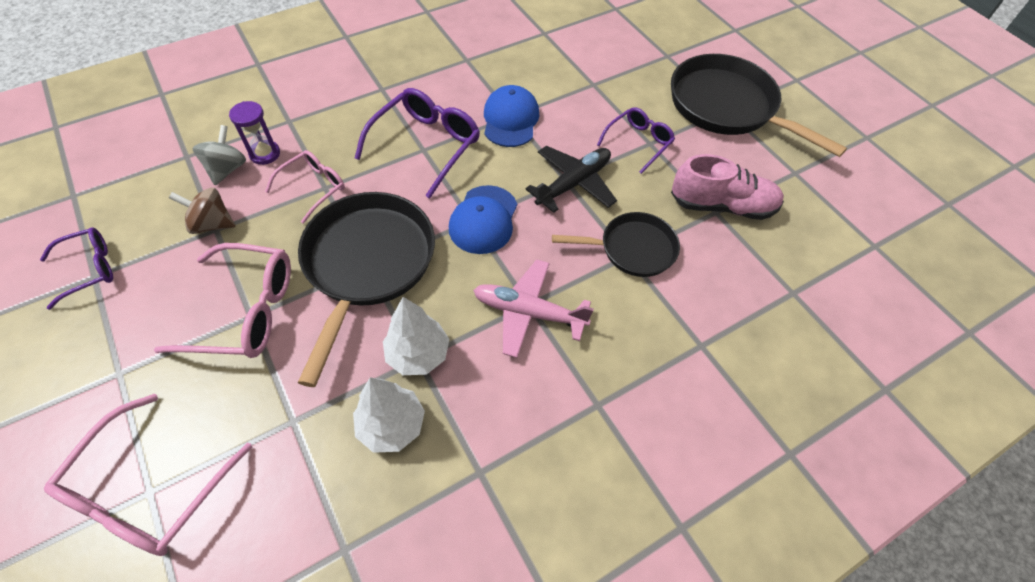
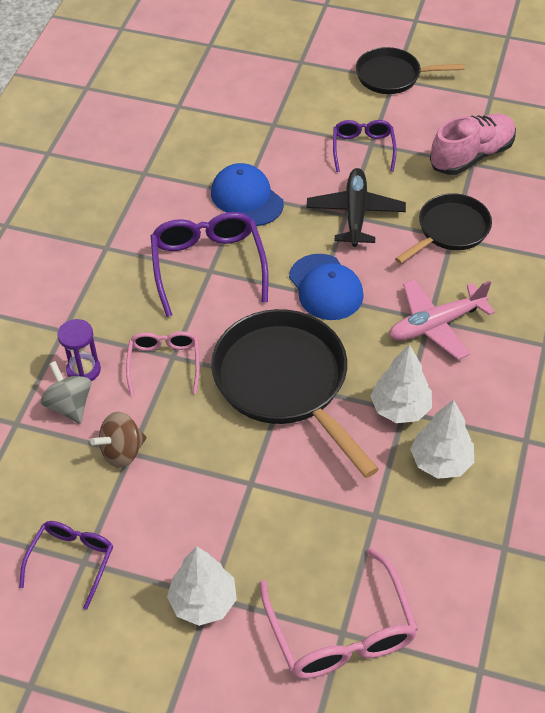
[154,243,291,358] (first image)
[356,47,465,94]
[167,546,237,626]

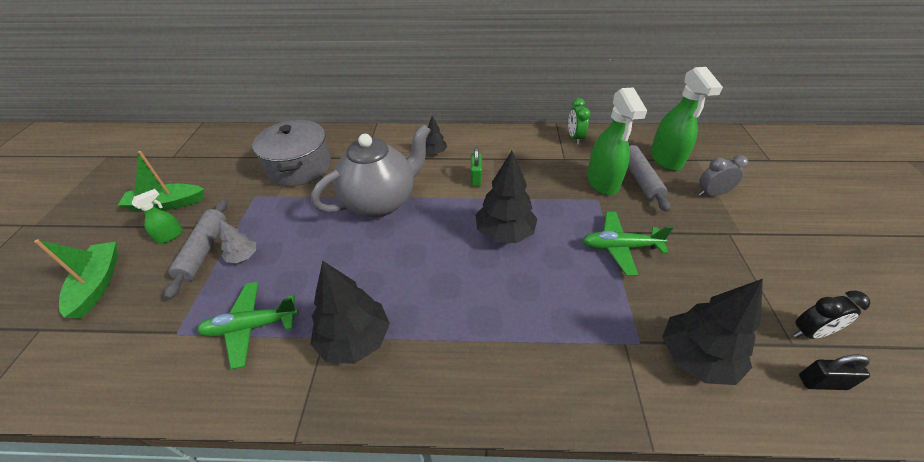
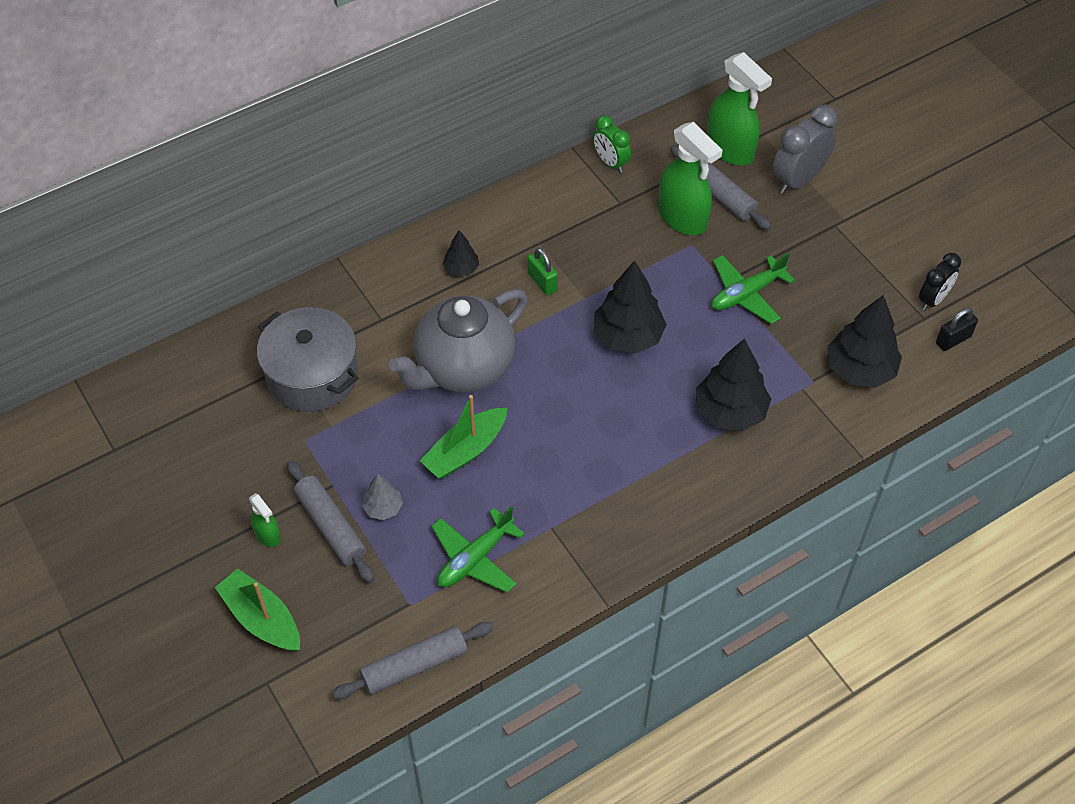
[420,395,507,478]
[249,493,281,547]
[696,338,771,431]
[389,289,528,392]
[773,105,838,194]
[332,622,493,699]

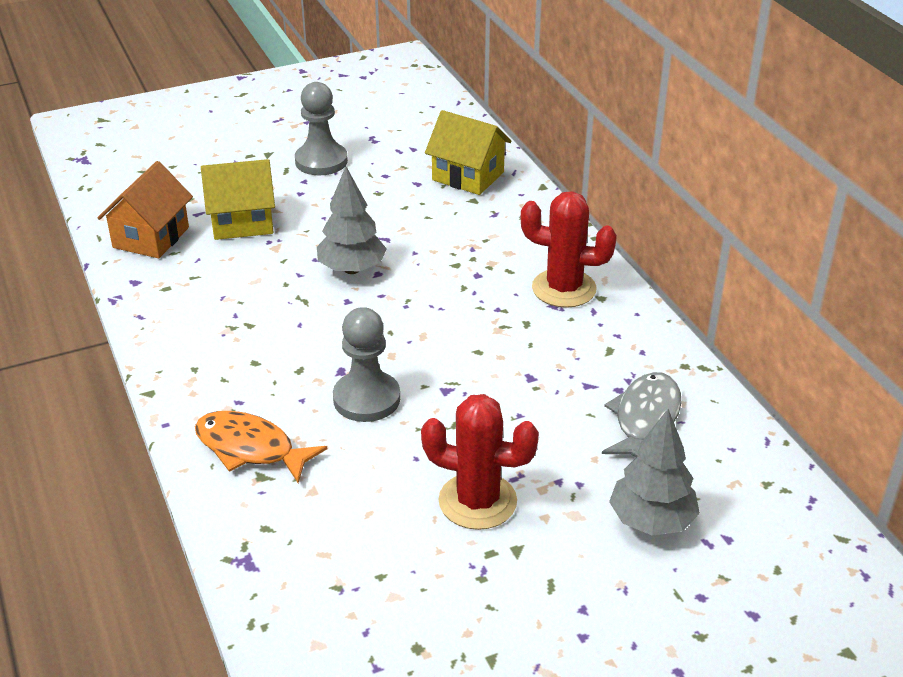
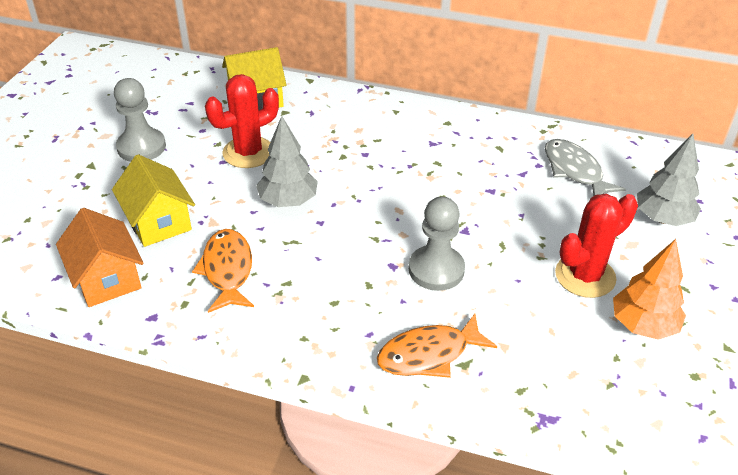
[112,154,195,247]
[205,74,279,168]
[192,229,254,313]
[613,239,686,340]

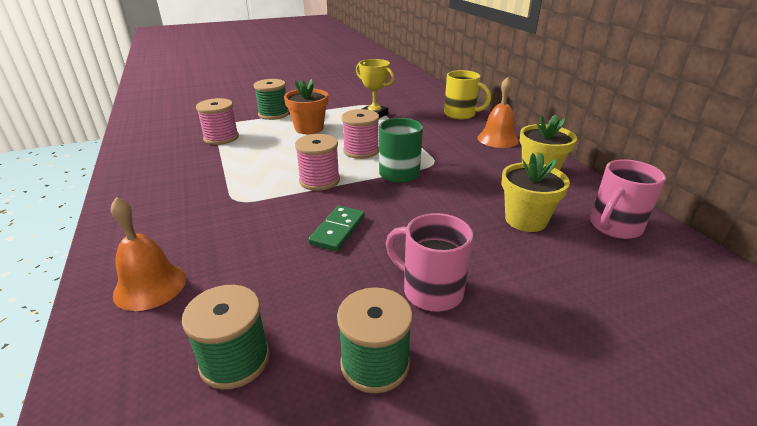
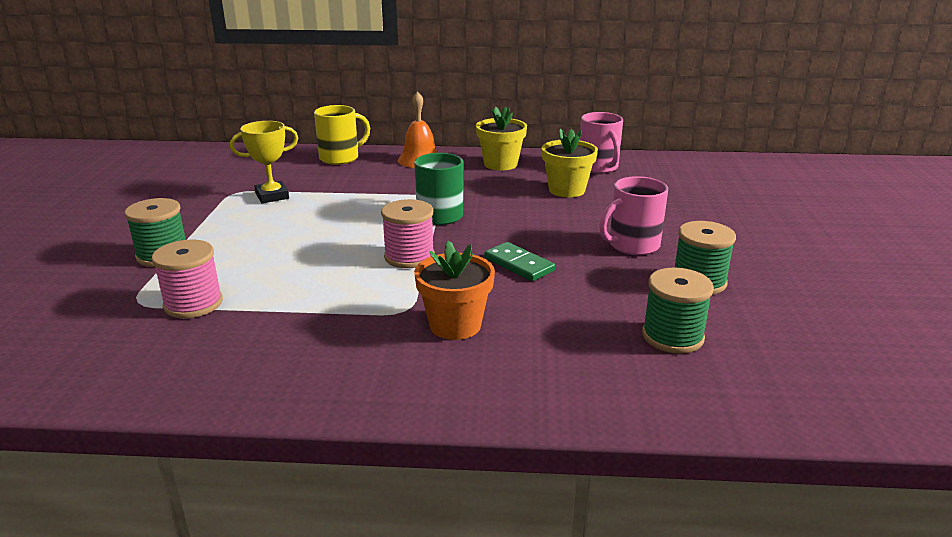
[111,197,186,311] (first image)
[414,241,495,340]
[342,109,379,159] (first image)

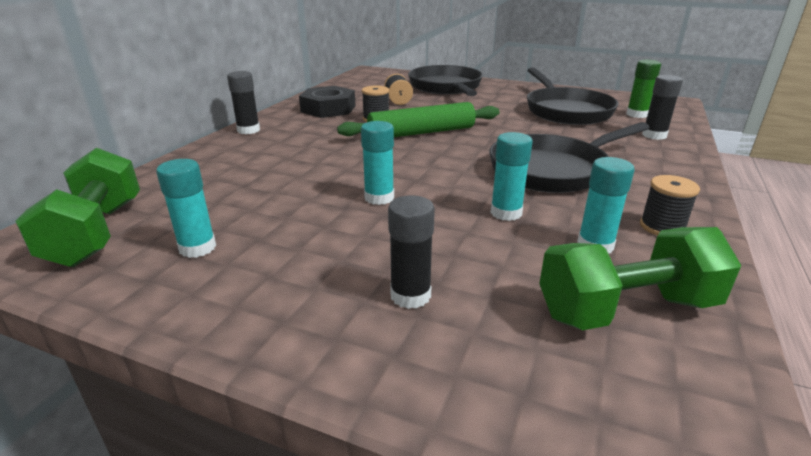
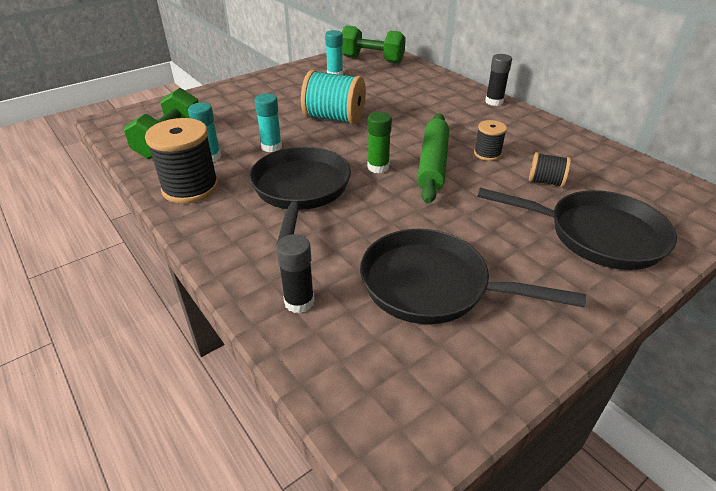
[299,86,355,118] (first image)
[301,70,366,125]
[388,195,435,309] (first image)
[367,112,392,173]
[145,118,219,204]

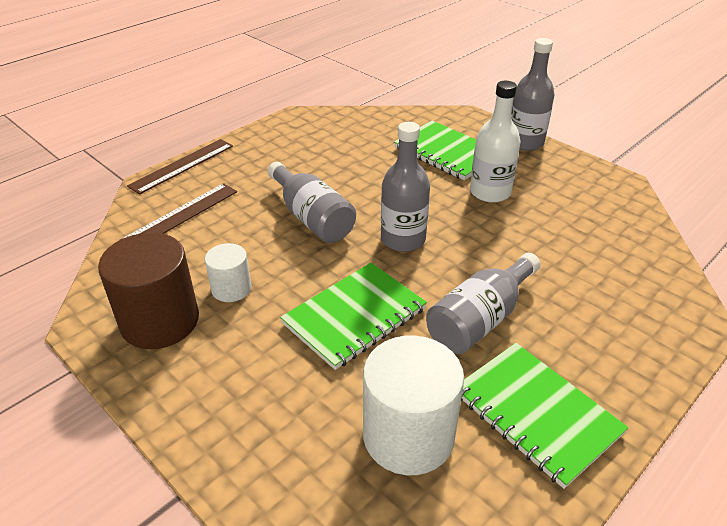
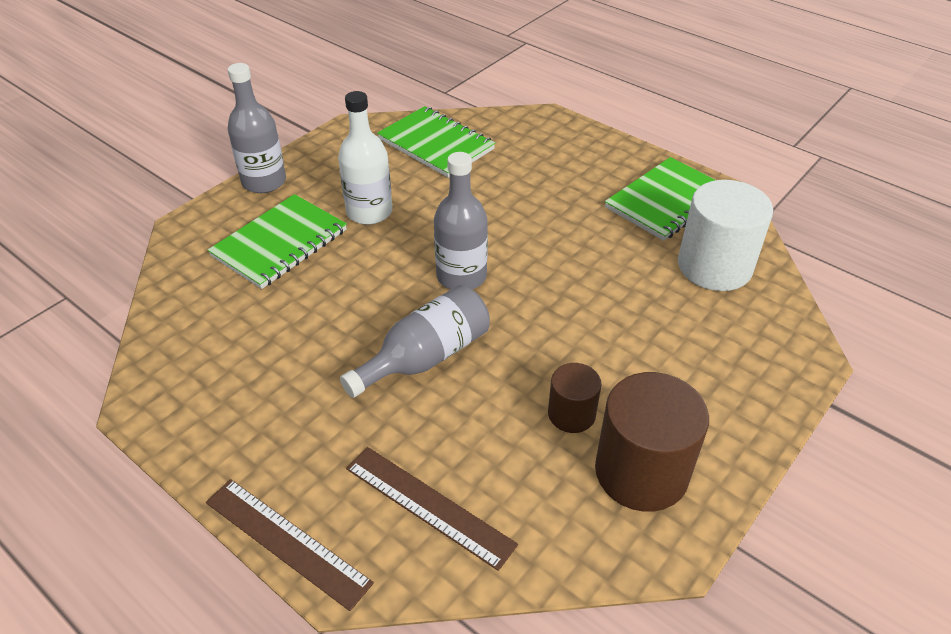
[548,363,601,433]
[377,106,495,178]
[426,253,540,354] (first image)

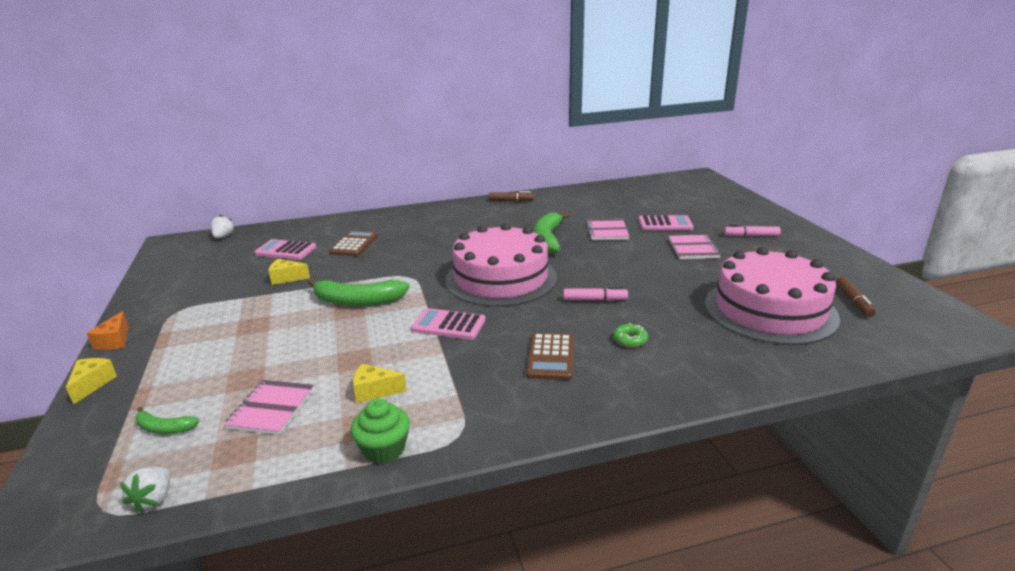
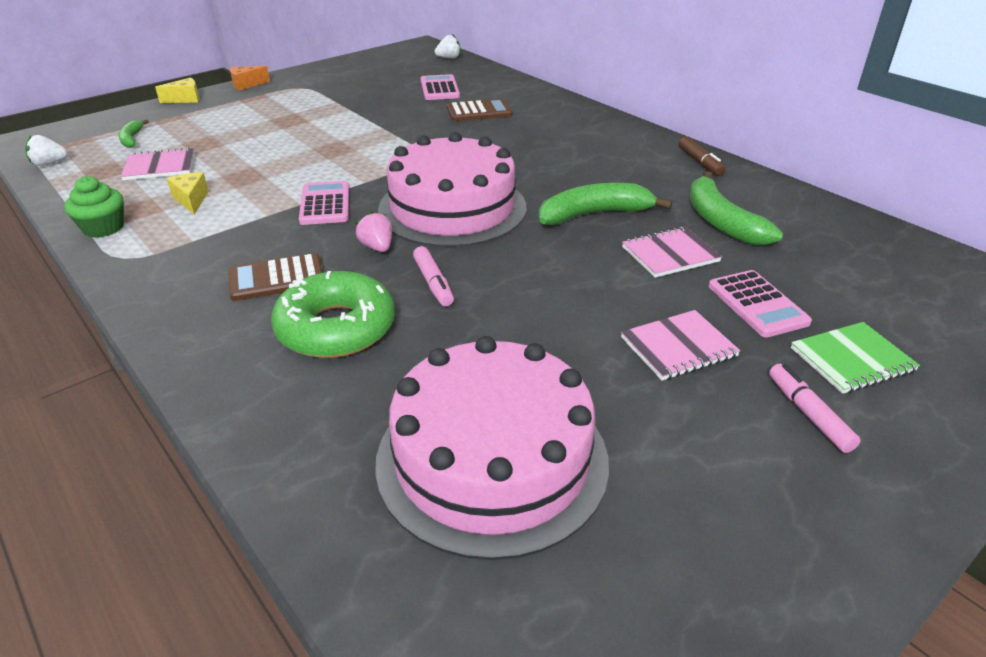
[268,259,310,285] (first image)
[690,171,783,245]
[271,271,395,358]
[836,276,876,317] (first image)
[355,211,392,252]
[791,322,920,394]

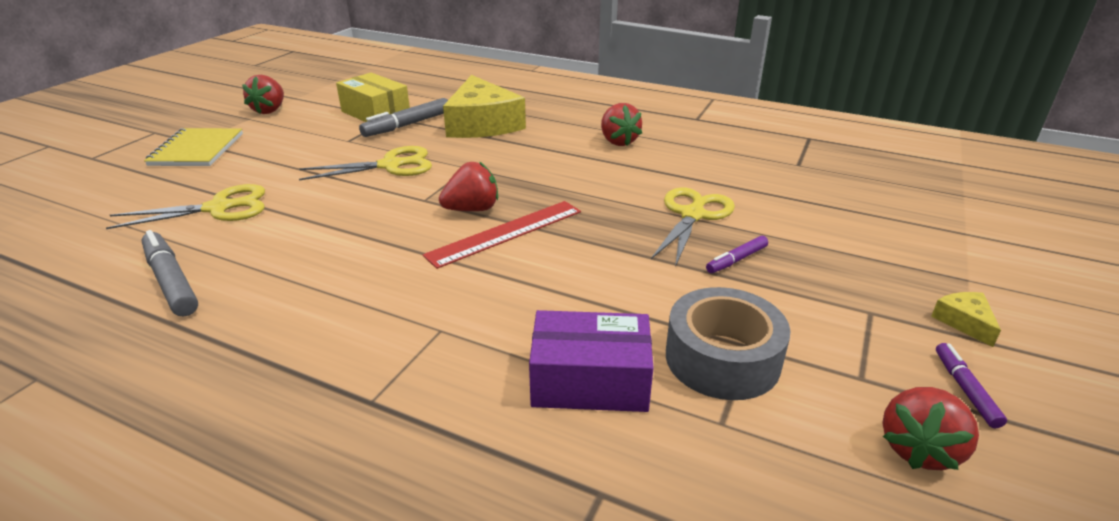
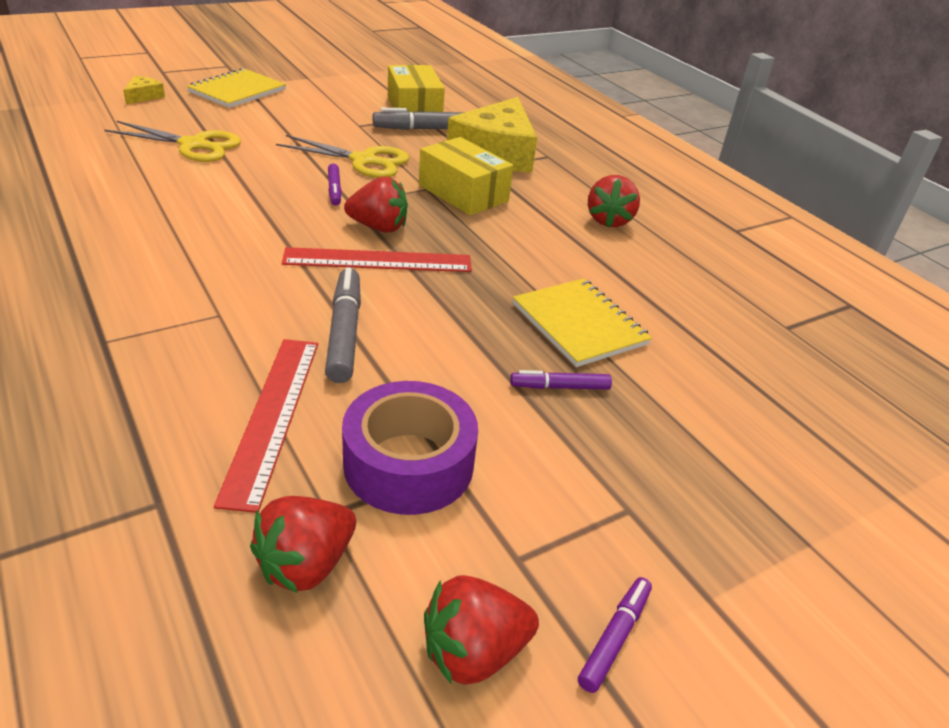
[325,267,361,383]
[250,496,356,593]
[214,339,318,513]
[513,278,652,367]
[342,381,478,515]
[123,76,165,104]
[328,164,342,206]
[419,137,513,215]

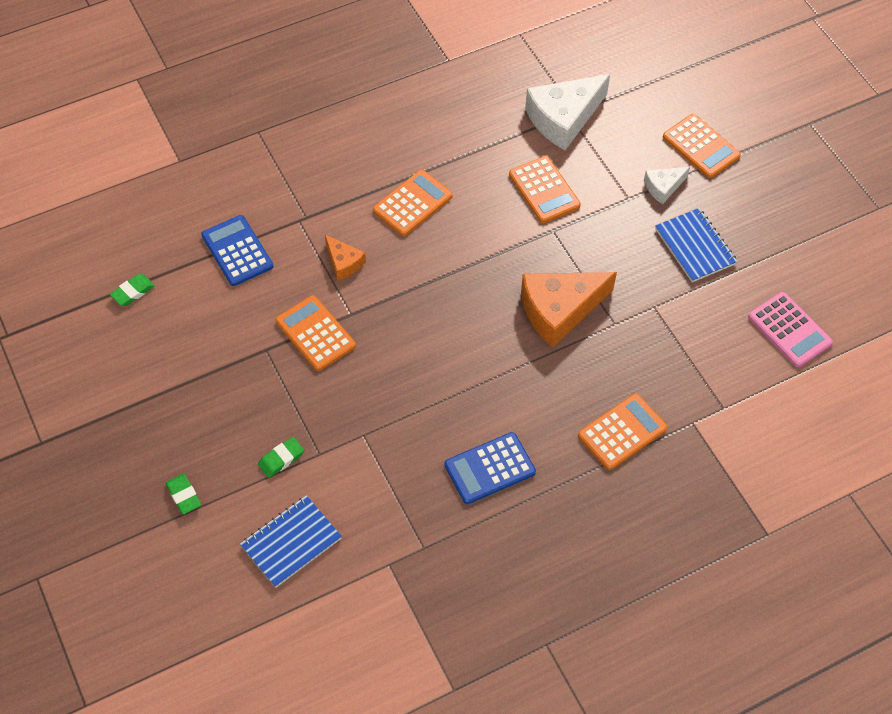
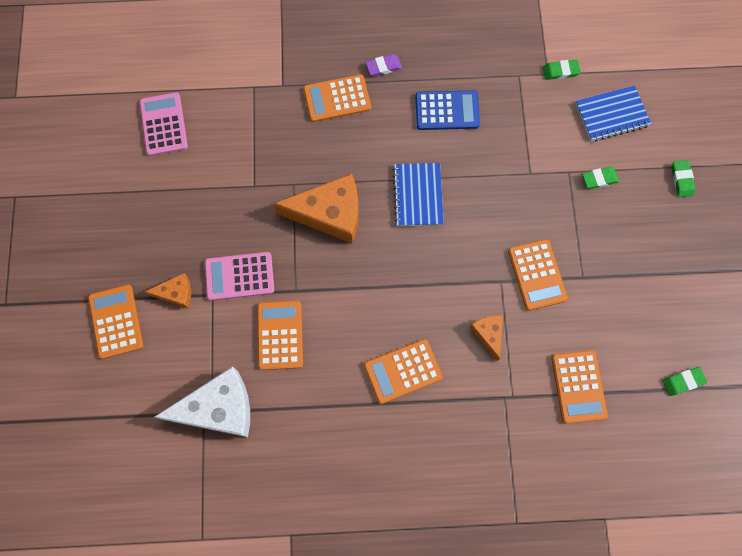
[551,350,608,424]
[145,273,191,308]
[393,163,444,226]
[205,252,274,301]
[366,54,402,76]
[543,60,581,80]

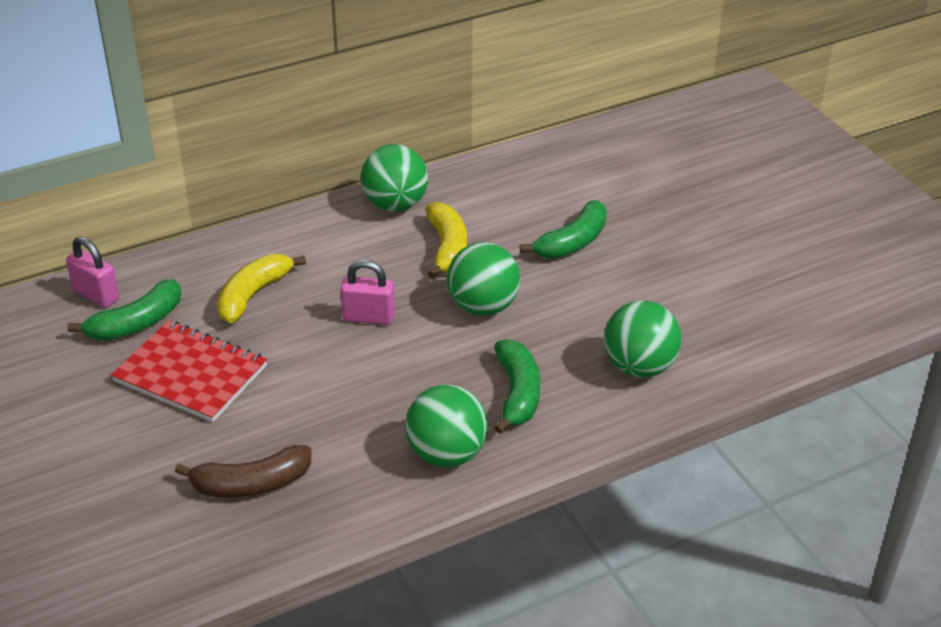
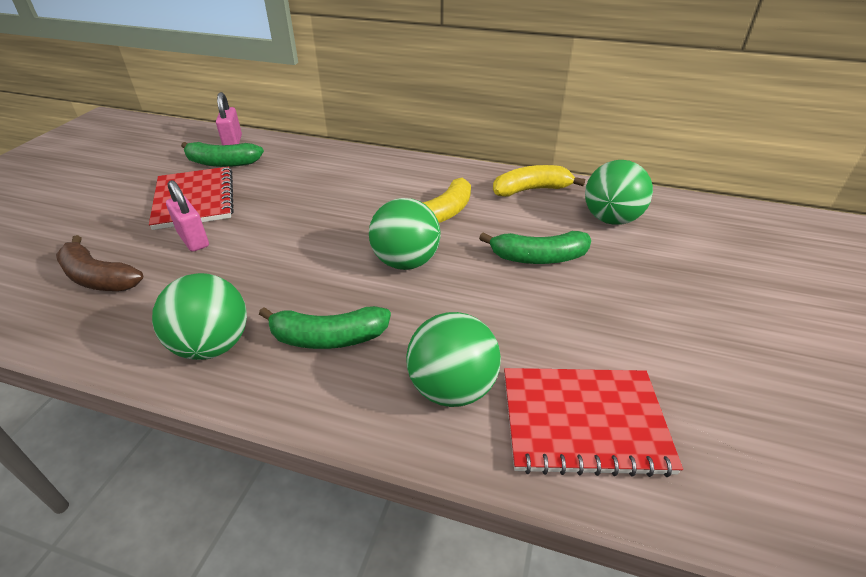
[493,165,585,197]
[166,180,209,252]
[585,160,653,225]
[259,306,391,349]
[504,368,683,477]

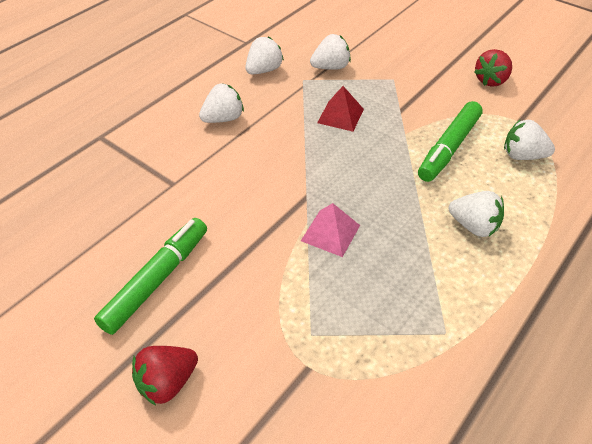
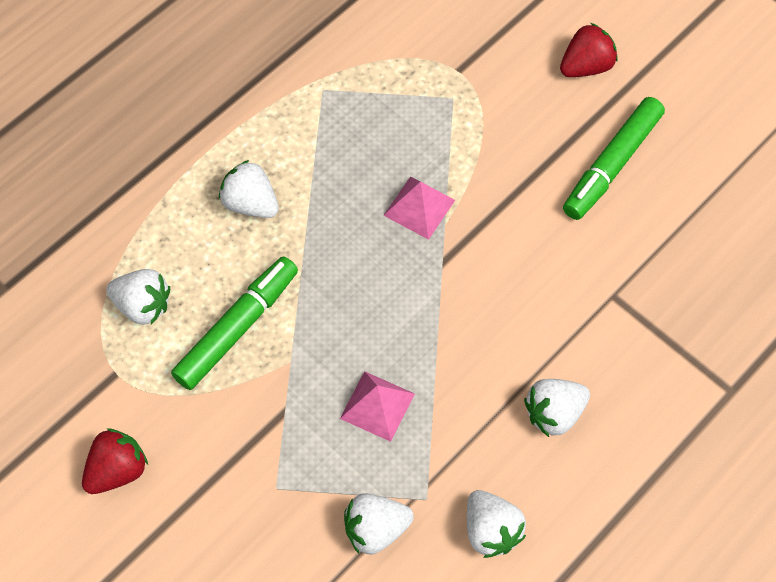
[467,490,526,558]
[340,371,415,442]

